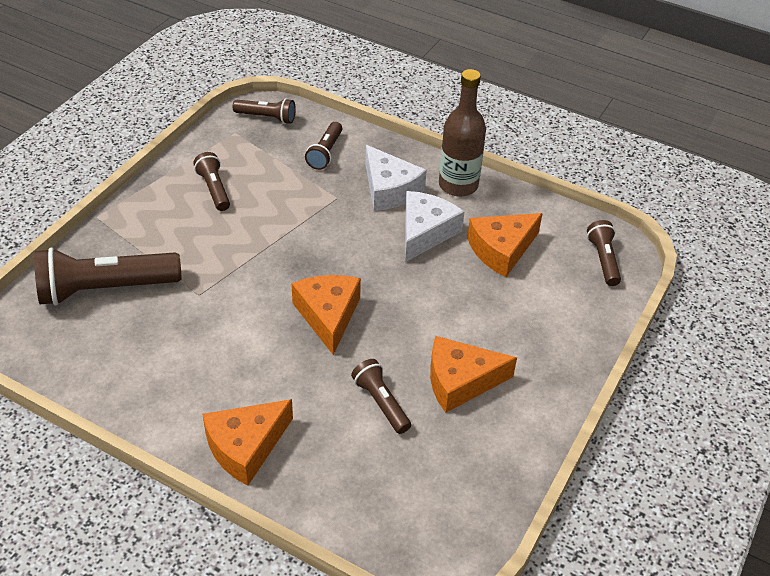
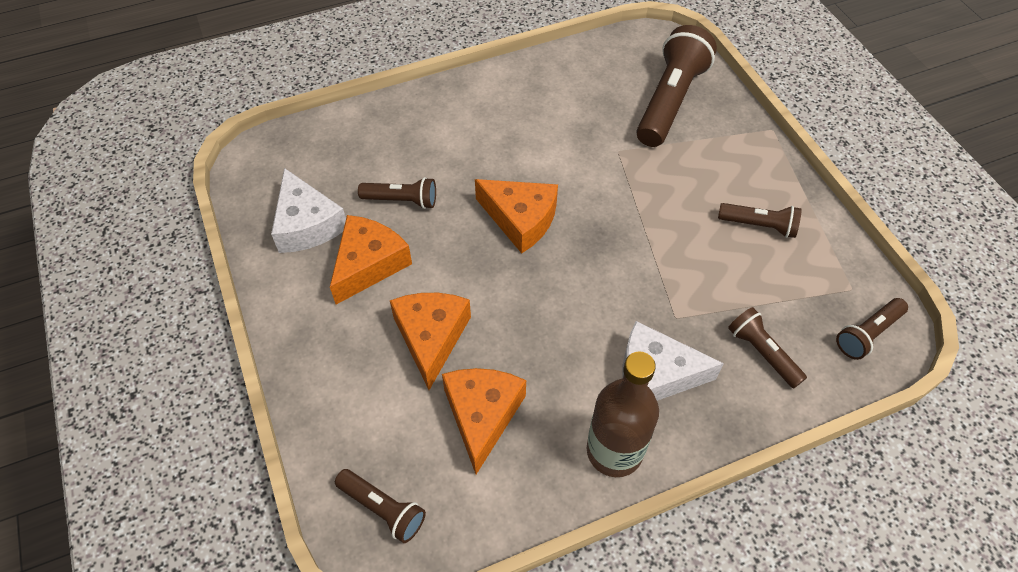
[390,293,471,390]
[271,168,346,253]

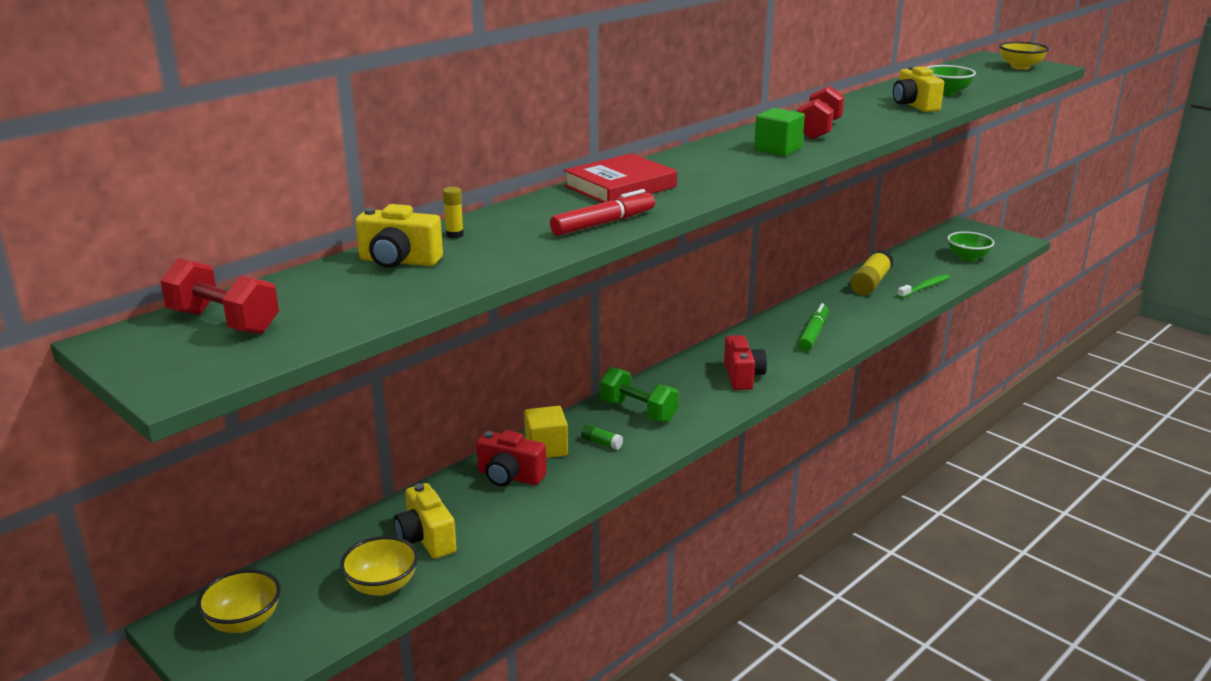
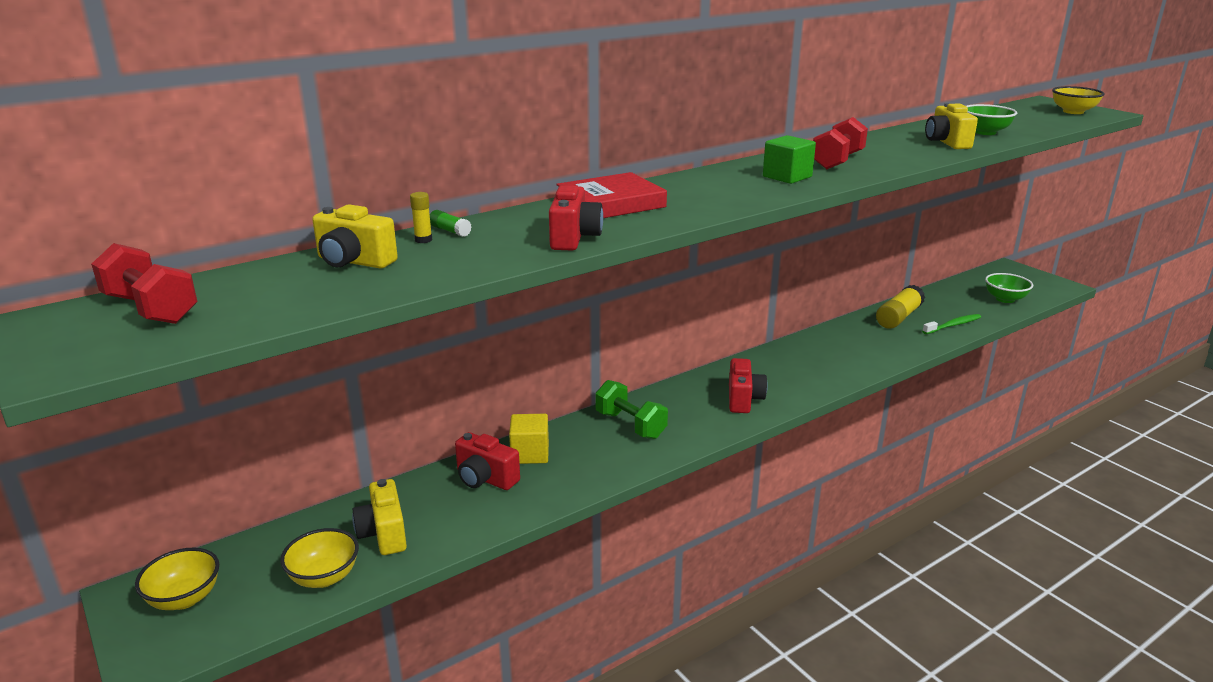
[549,186,603,251]
[430,210,472,237]
[798,303,829,351] (first image)

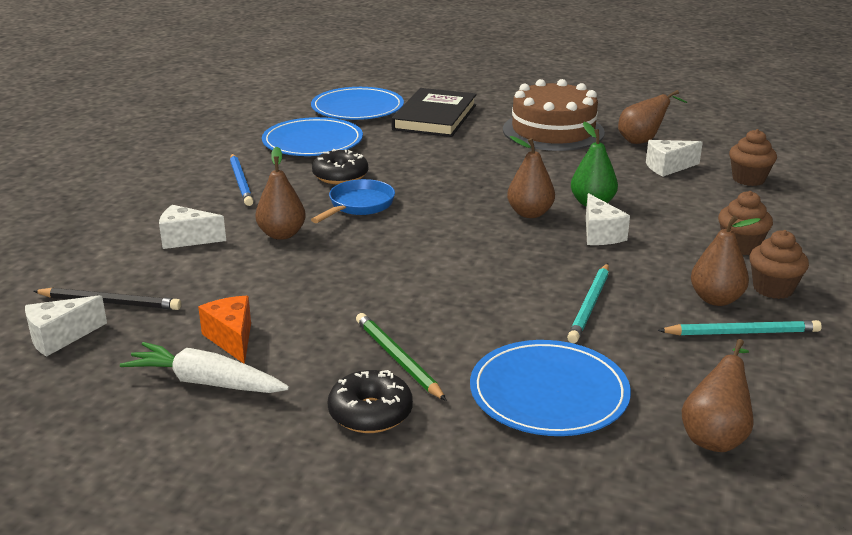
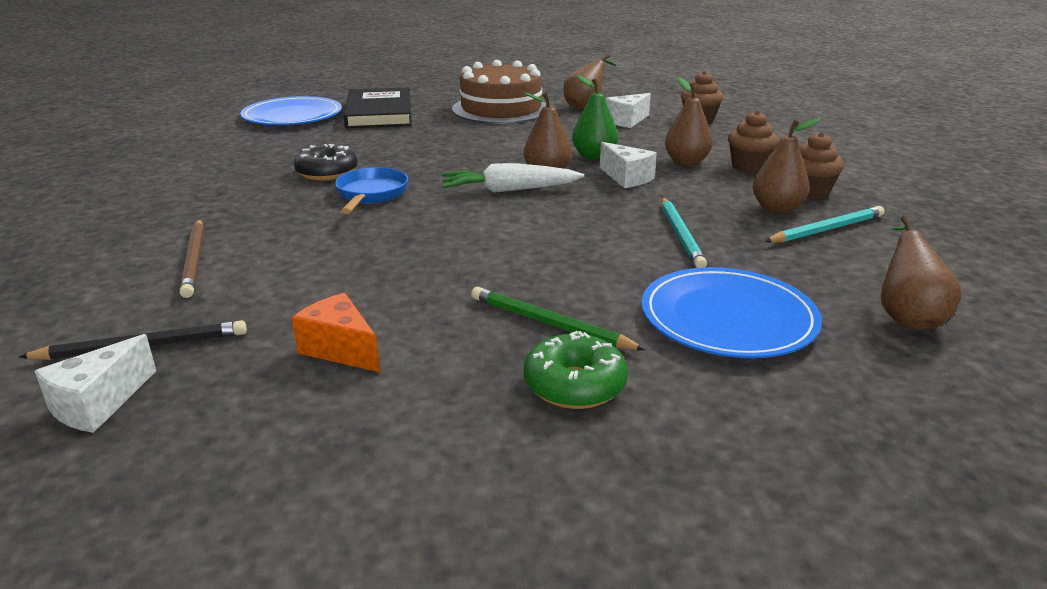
[442,163,584,193]
[180,220,204,298]
[230,154,253,206] (first image)
[665,78,713,166]
[262,117,363,156] (first image)
[524,331,628,409]

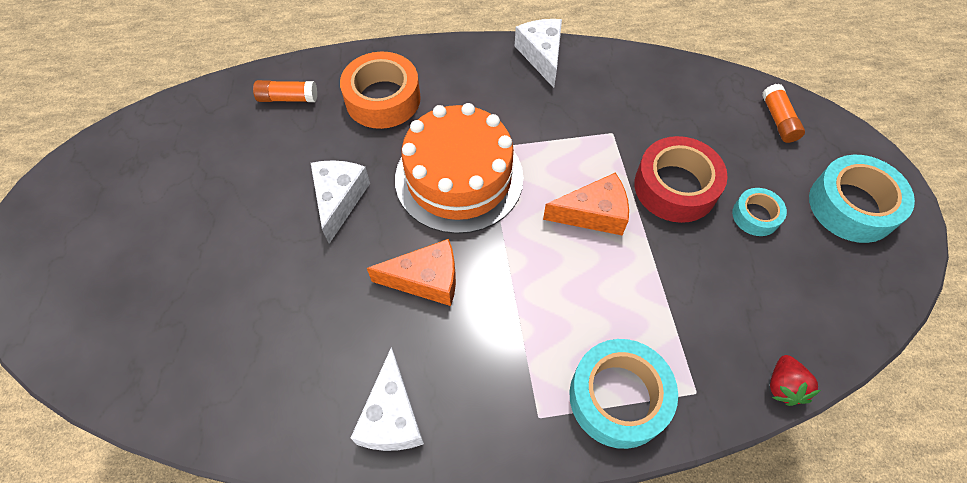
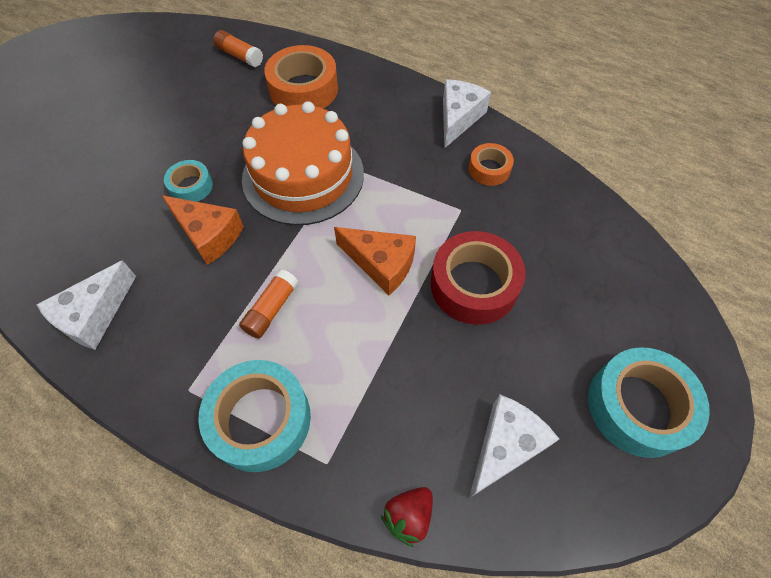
[469,395,559,498]
[164,160,213,202]
[239,269,298,339]
[469,143,514,186]

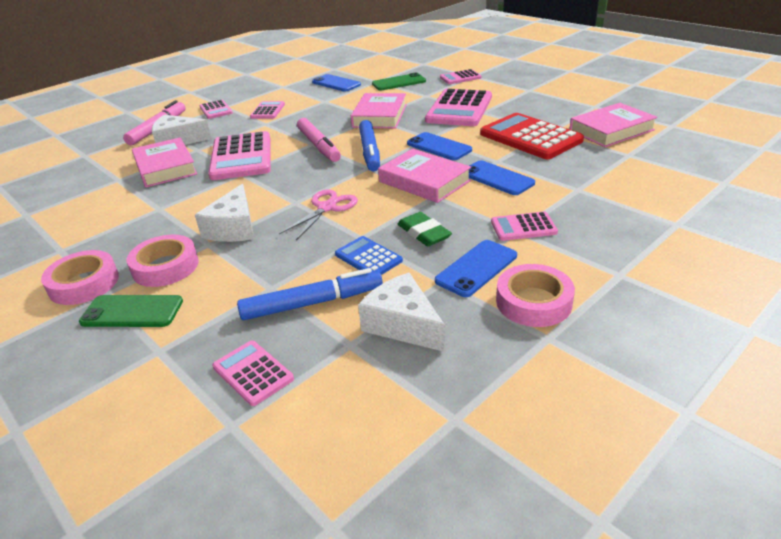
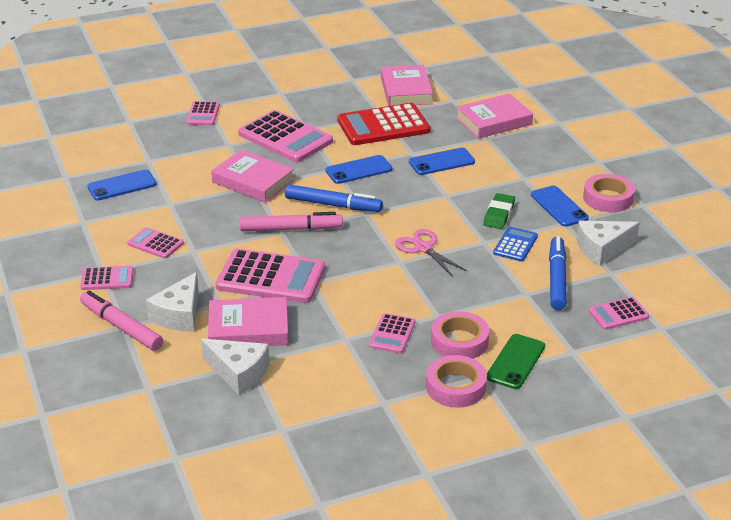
[201,339,269,395]
[493,227,538,262]
[372,73,426,91] (first image)
[456,94,533,139]
[483,193,515,229]
[369,313,415,354]

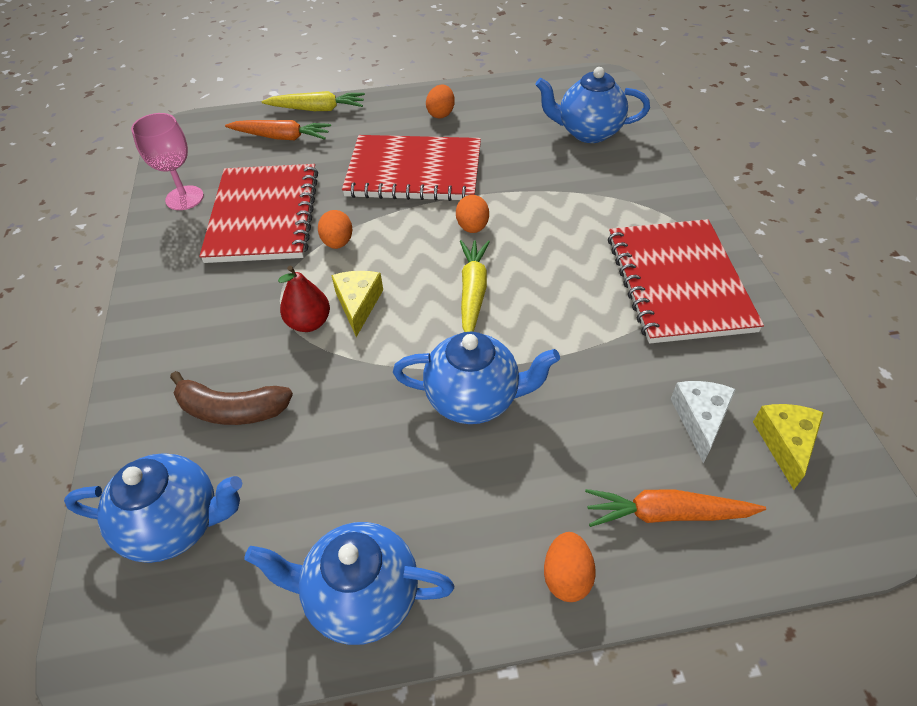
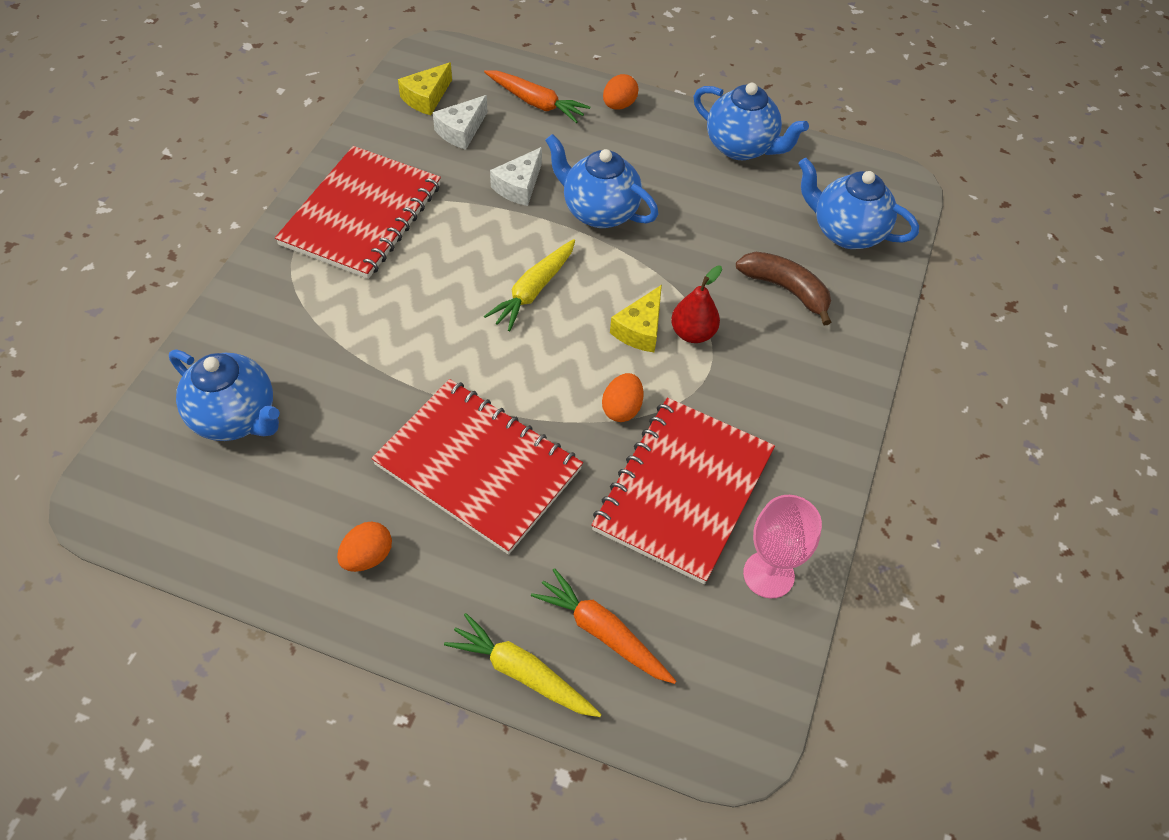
[456,195,489,233] (first image)
[490,147,542,206]

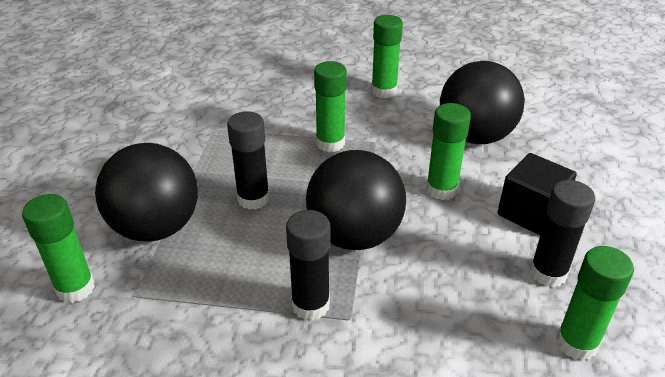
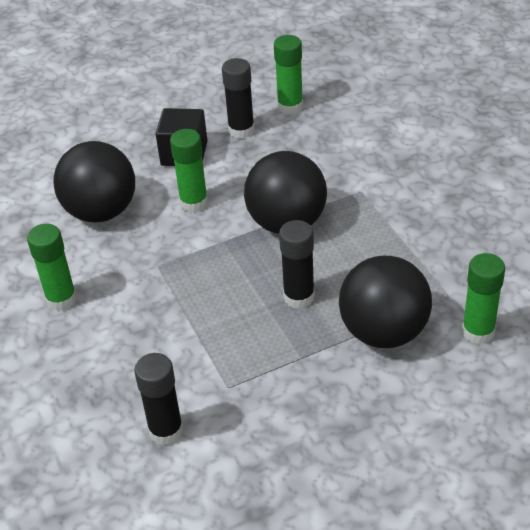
[134,353,183,445]
[314,61,347,152] (first image)

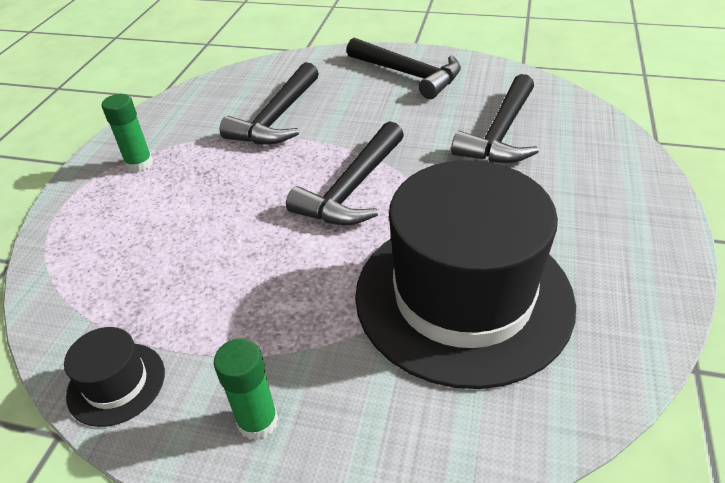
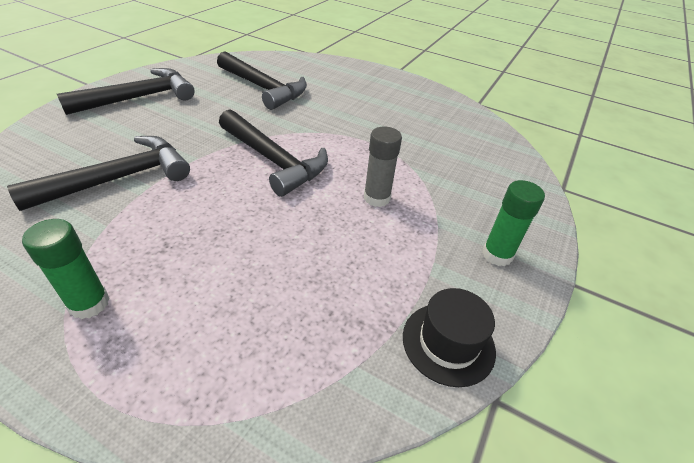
[7,136,190,211]
[355,160,576,389] (first image)
[364,127,402,207]

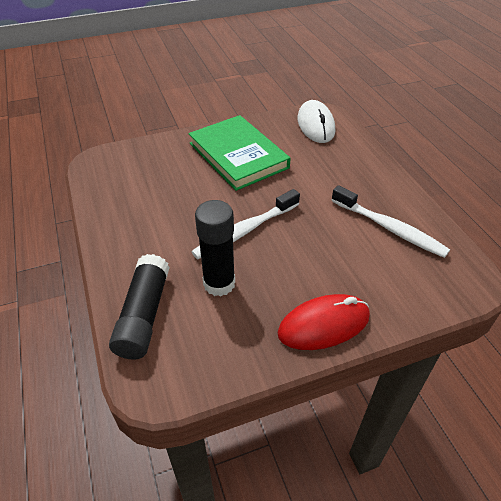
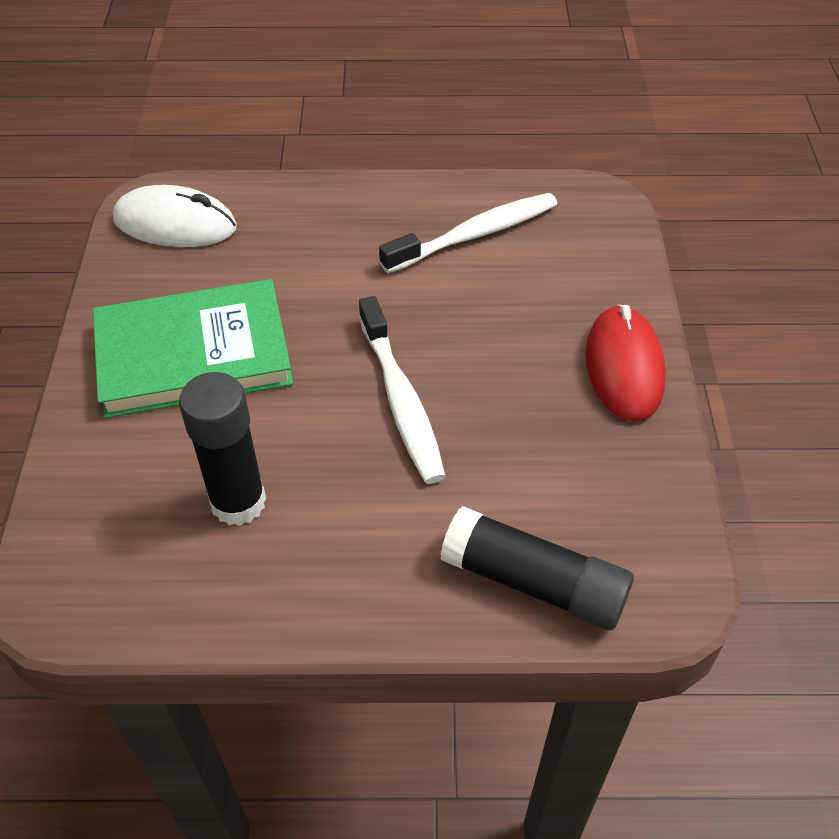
[179,372,266,526]

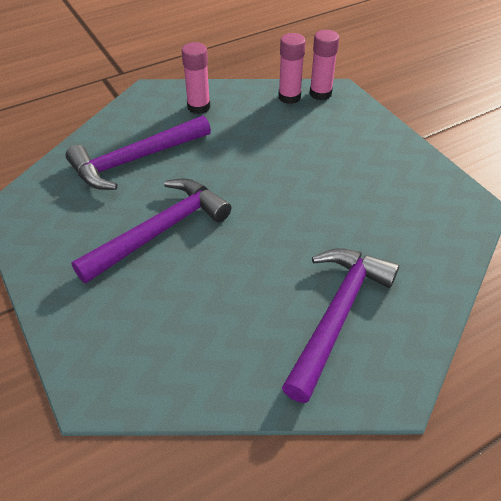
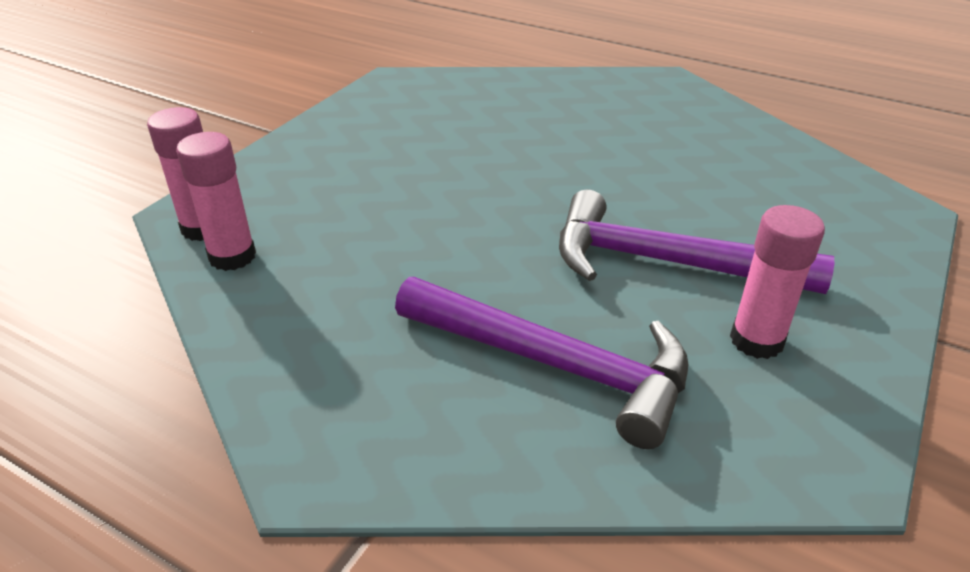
[730,205,825,359]
[282,248,399,403] (first image)

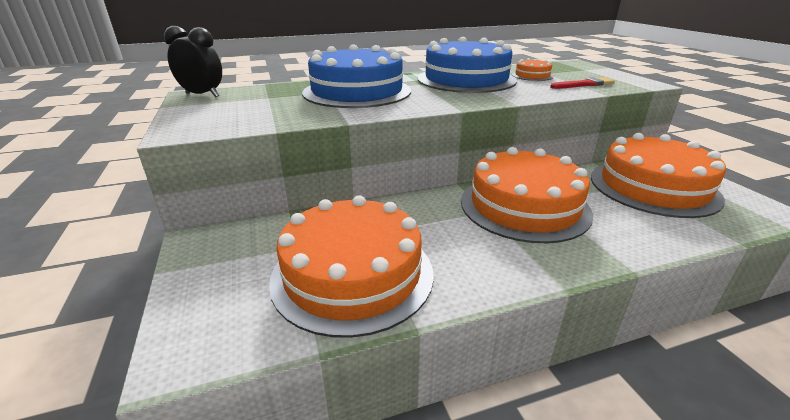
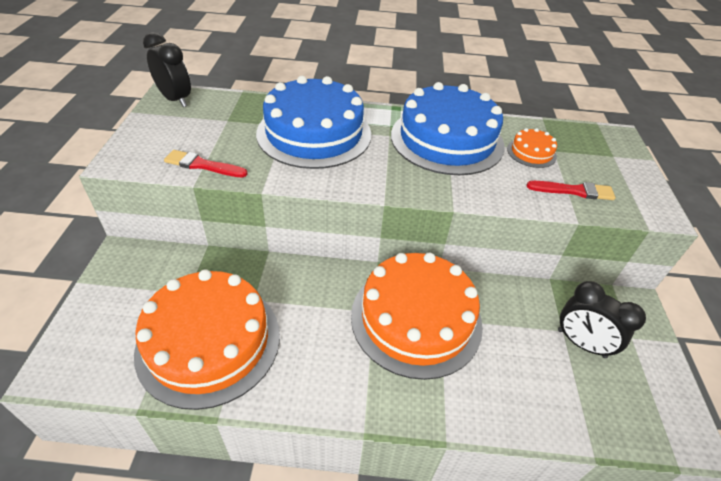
[558,281,646,358]
[164,150,247,177]

